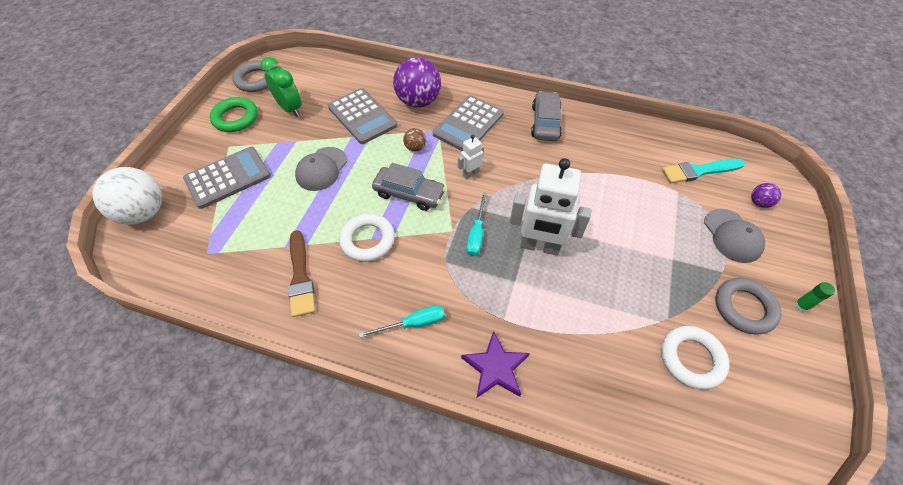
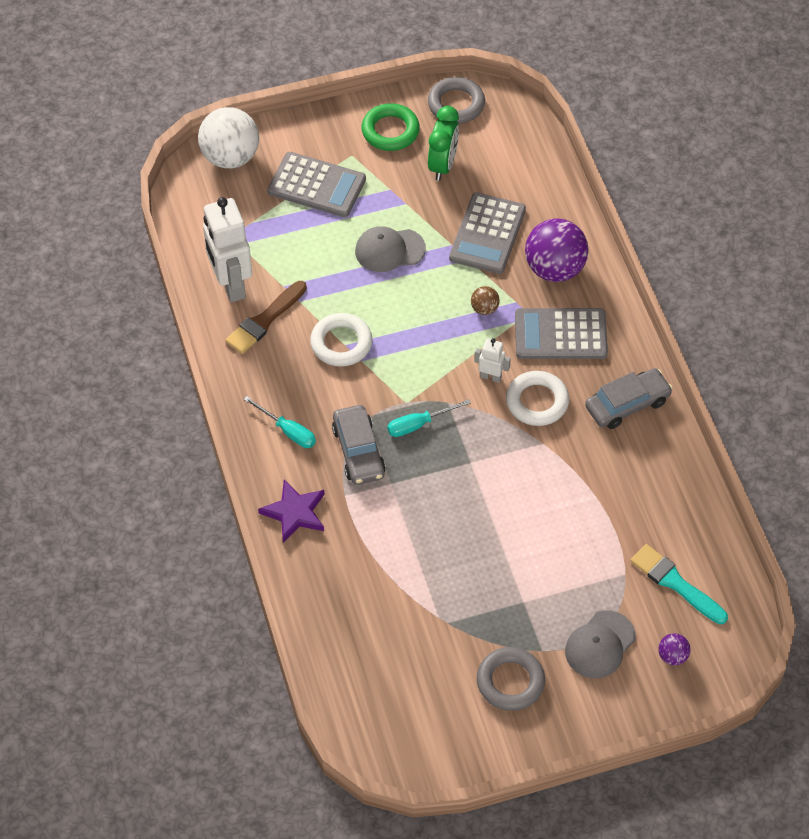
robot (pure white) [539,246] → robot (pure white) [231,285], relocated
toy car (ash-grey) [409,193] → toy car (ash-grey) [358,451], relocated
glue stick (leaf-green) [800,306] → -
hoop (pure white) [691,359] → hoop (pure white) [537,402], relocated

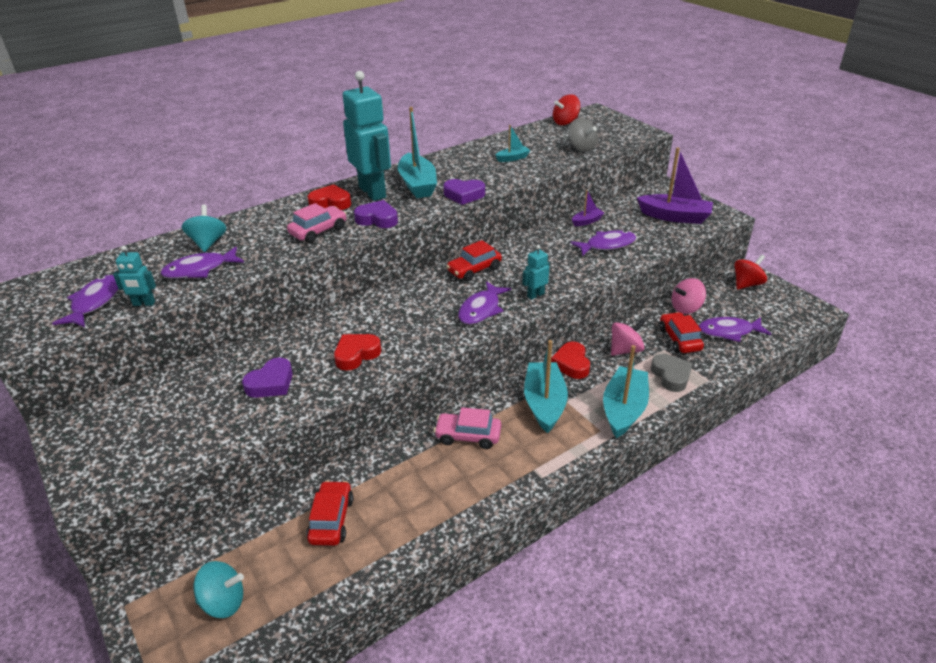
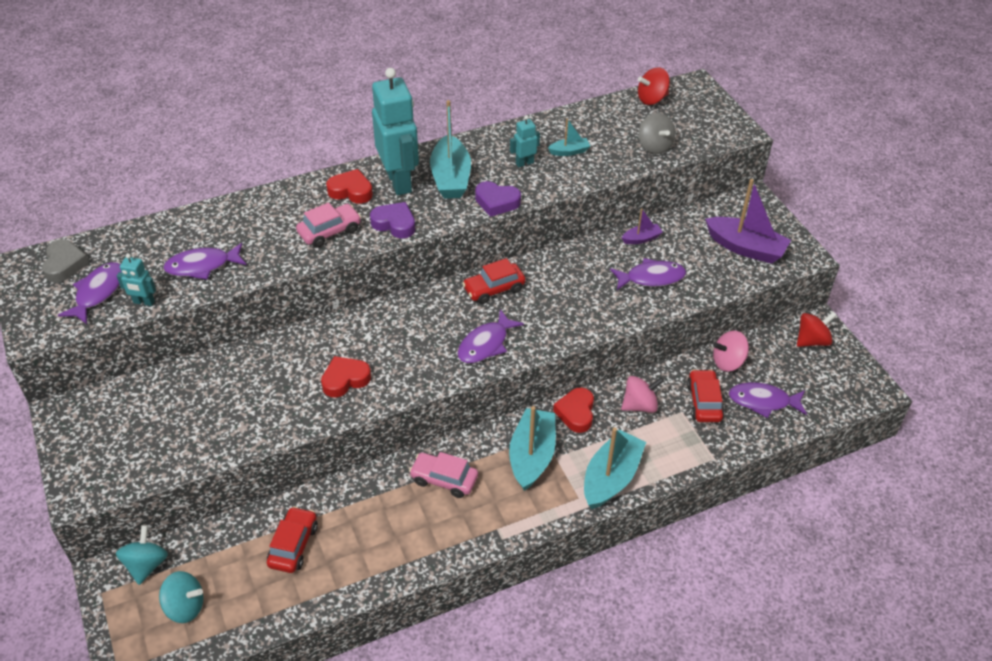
whirligig (turquoise) [208,243] → whirligig (turquoise) [146,565], relocated
robot (turquoise) [535,295] → robot (turquoise) [524,163], relocated
heart shape (ash-grey) [671,376] → heart shape (ash-grey) [65,264], relocated
heart shape (royal purple) [271,383] → -

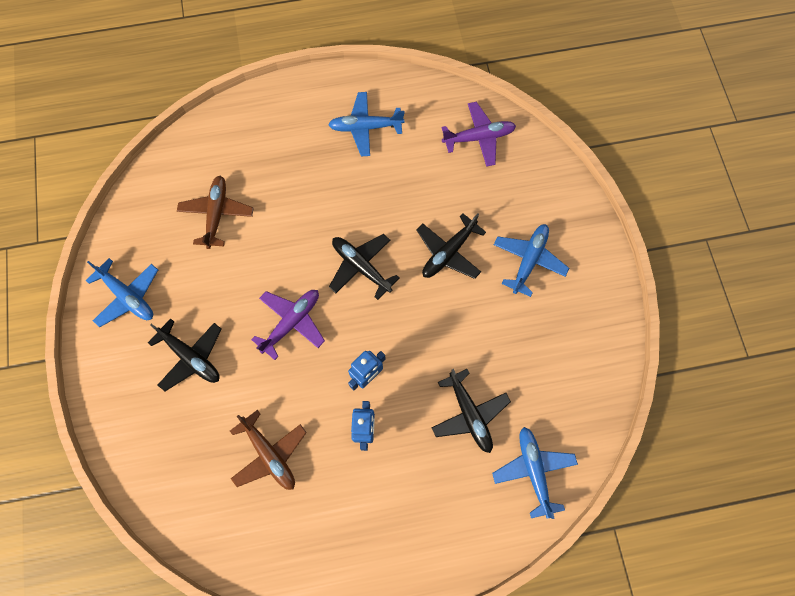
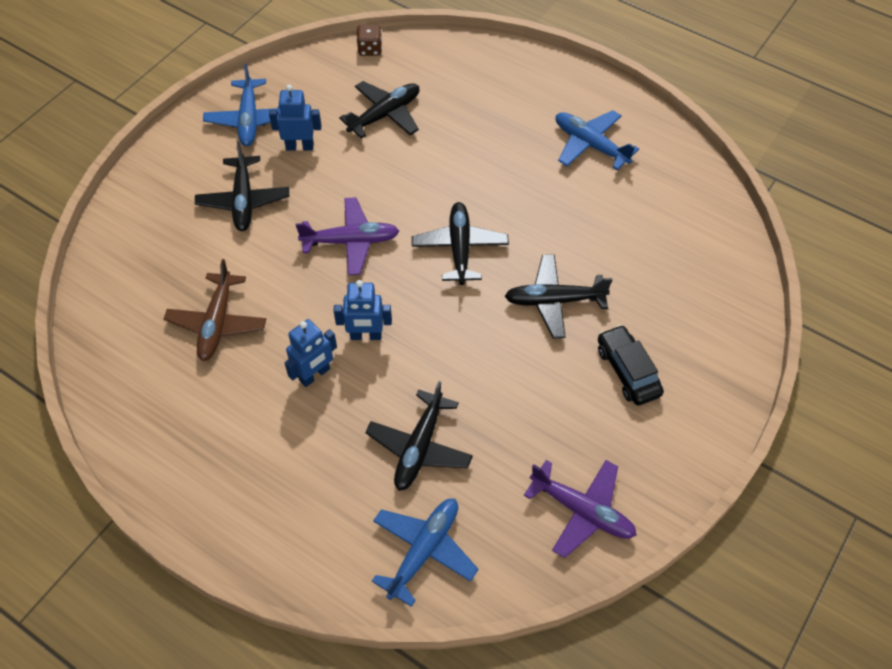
aeroplane (royal purple) [479,137] → aeroplane (royal purple) [582,511], relocated
aeroplane (dark brown) [217,214] → aeroplane (black) [385,115]
aeroplane (cobalt) [529,260] → toy car (black) [627,371]
- → die (dark brown) [370,49]
- → robot (cobalt) [300,146]

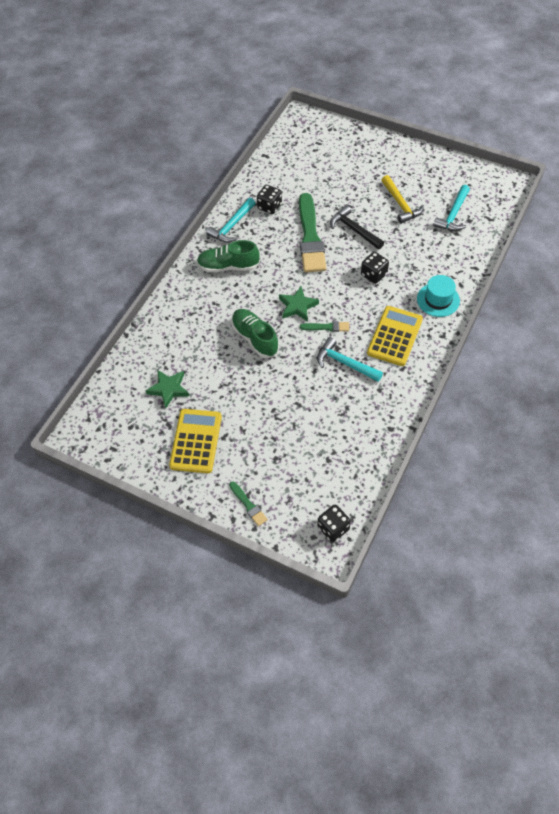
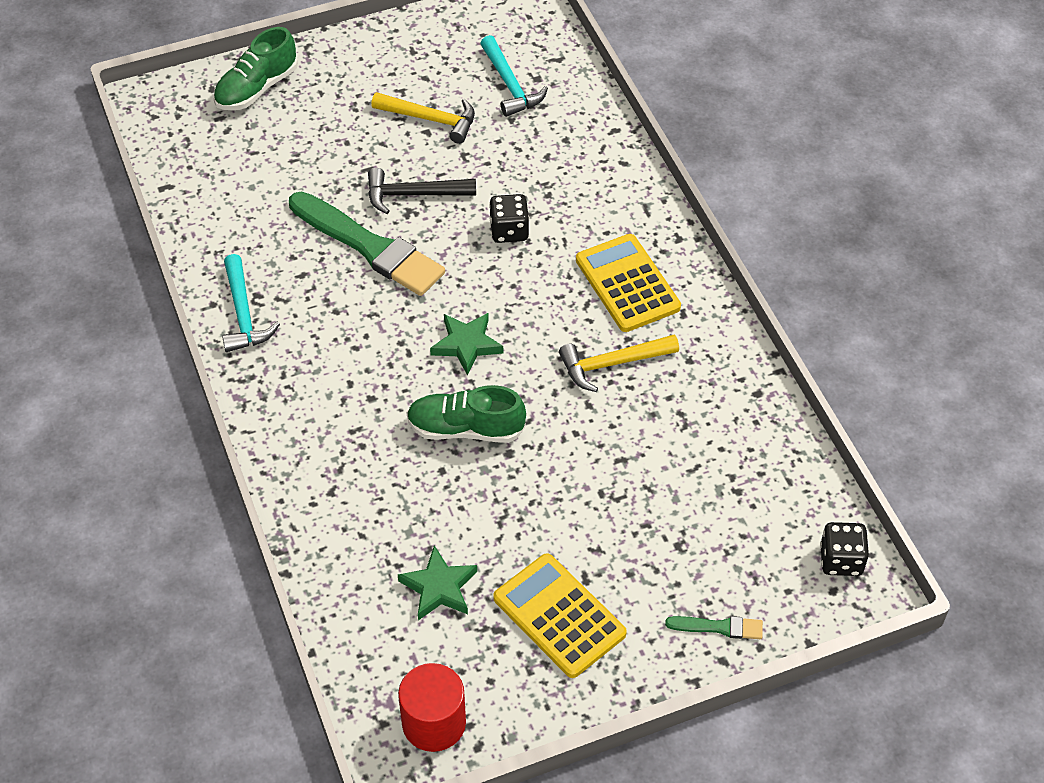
die (black) [269,206] → -
sneaker (leaf-green) [228,266] → sneaker (leaf-green) [257,88], relocated
hat (turquoise) [438,300] → -
paintbrush (leaf-green) [327,327] → -
claw hammer (turquoise) [345,363] → claw hammer (golden) [612,364]
- → cylinder (red) [434,723]

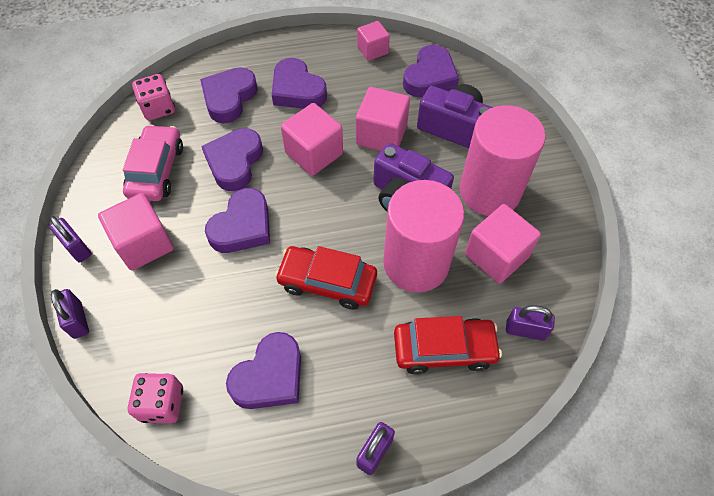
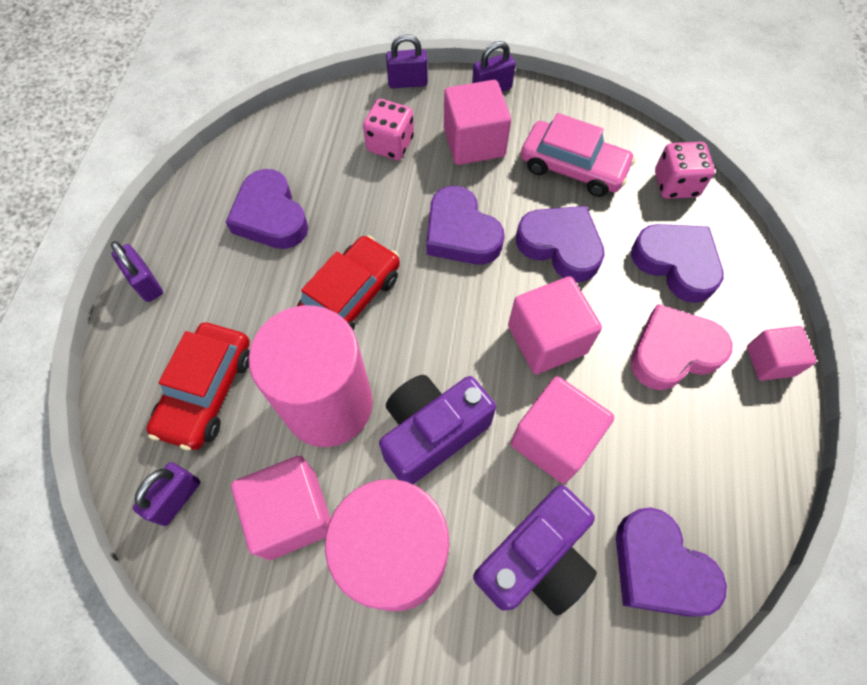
block (rosy) [372,50] → block (rosy) [770,361], relocated
heart shape (royal purple) [297,90] → heart shape (rosy) [673,352]
die (rosy) [162,404] → die (rosy) [390,144], relocated

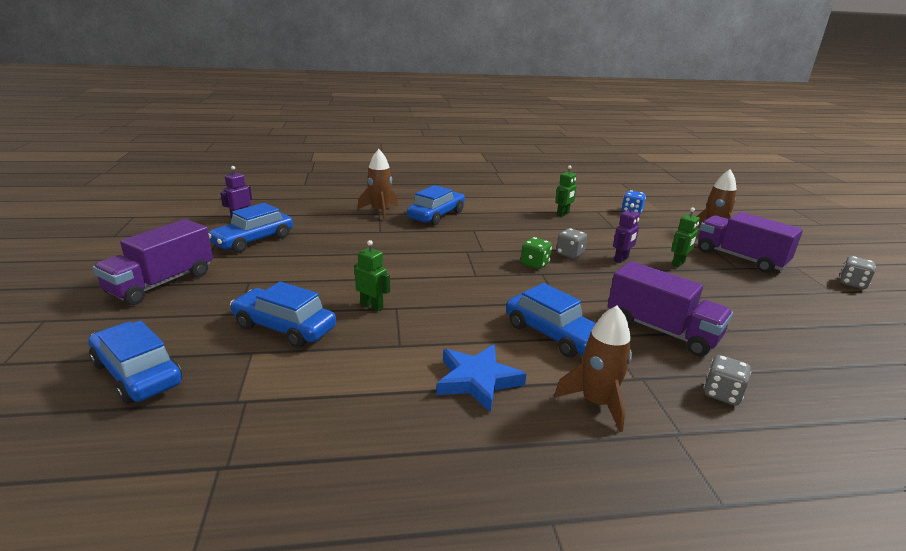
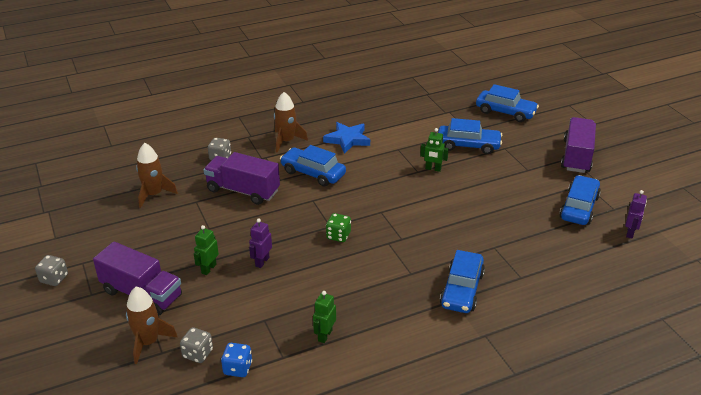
rocket (dark brown) [380,211] → rocket (dark brown) [154,194], relocated
die (ash-grey) [569,254] → die (ash-grey) [198,354], relocated

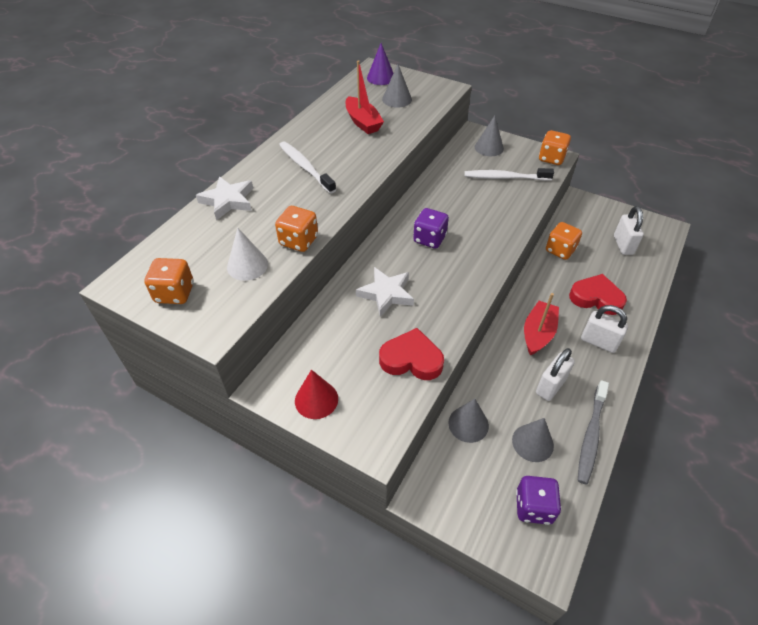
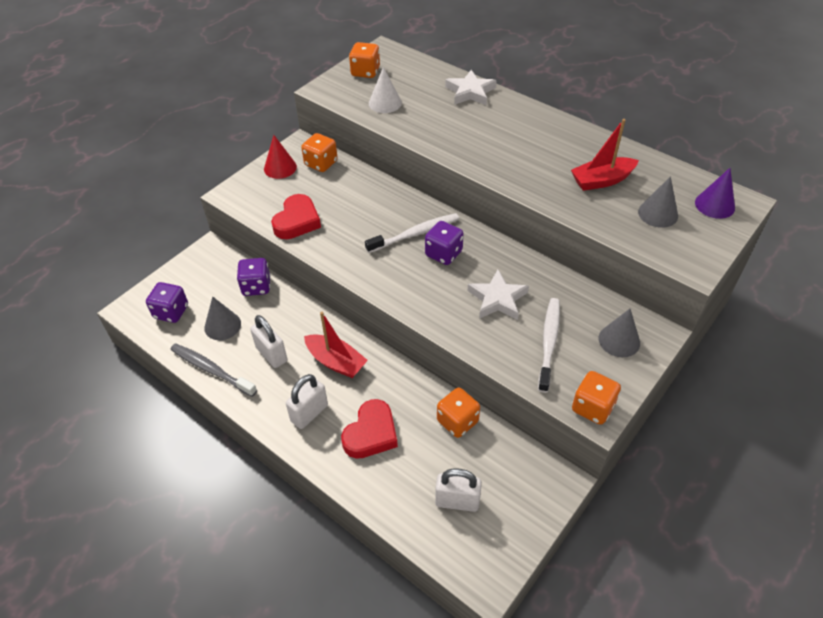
tooth brush (pure white) [305,167] → tooth brush (pure white) [415,234], relocated
die (orange-coloured) [298,241] → die (orange-coloured) [321,163], relocated
five-pointed star (pure white) [386,294] → five-pointed star (pure white) [497,299], relocated
cone (ash-grey) [468,424] → die (royal purple) [256,286]

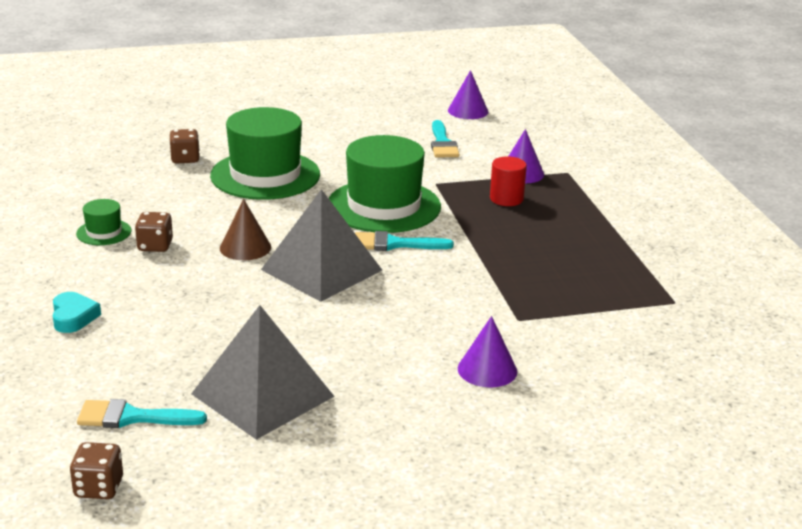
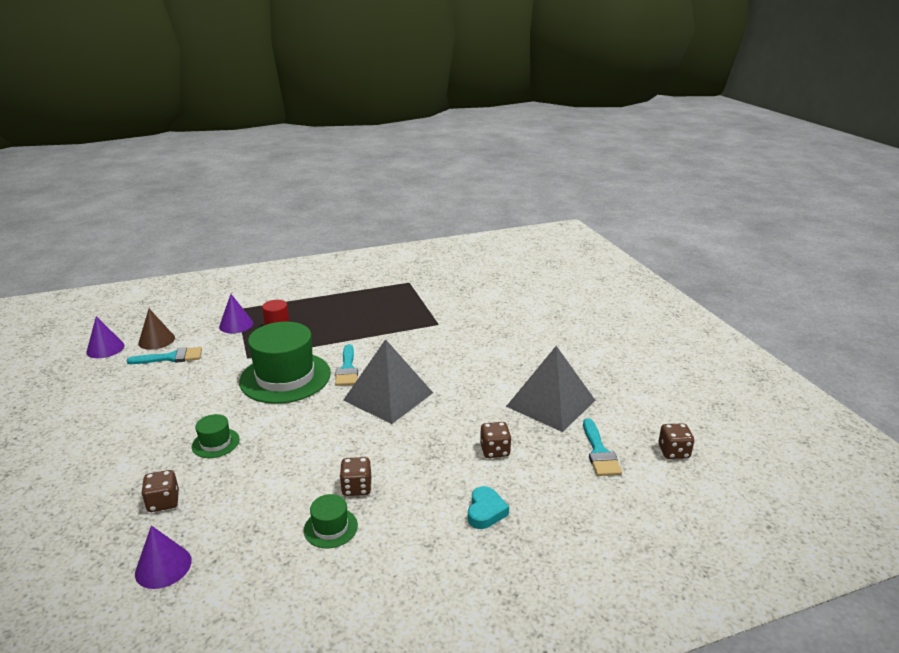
hat (leaf-green) [265,175] → hat (leaf-green) [215,443], x0.45
cone (dark brown) [245,247] → cone (dark brown) [156,340], relocated
heart shape (turquoise) [73,317] → heart shape (turquoise) [485,511], 120 degrees clockwise
cone (royal purple) [487,370] → cone (royal purple) [163,566], relocated
- → die (dark brown) [495,450]

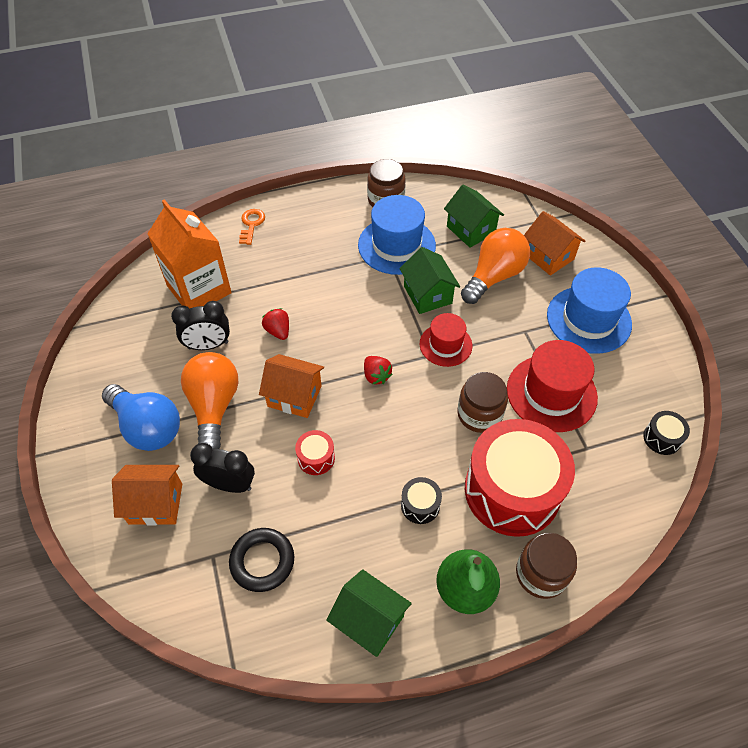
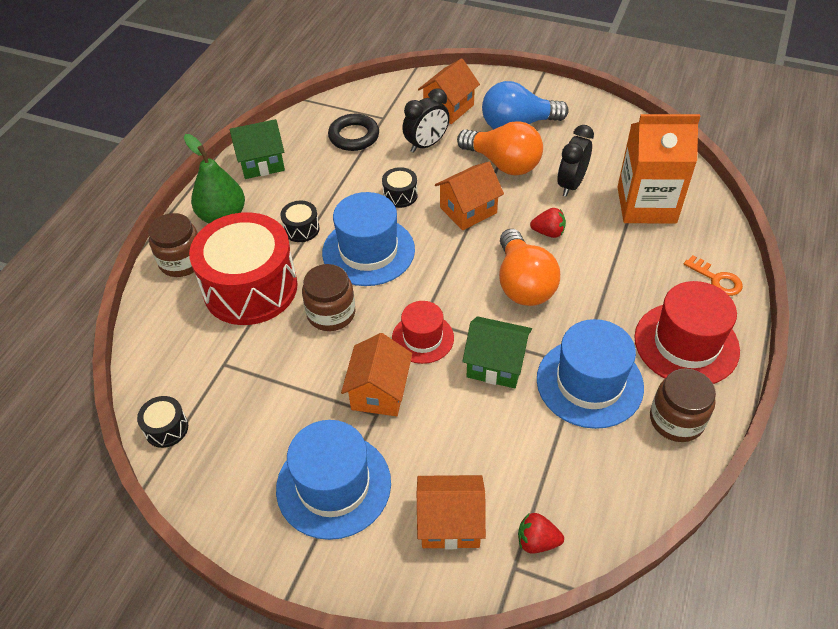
cottage (leaf-green) [470,230] → -
light bulb (orange-coloured) [494,276] → light bulb (orange-coloured) [523,284], relocated
hat (red) [551,393] → hat (red) [686,344], relocated
toy strawberry (red) [376,376] → toy strawberry (red) [537,541], relocated
toy drum (red) [316,458] → toy drum (black) [400,195]
- → hat (cobalt) [368,251]
- → cottage (orange-coloured) [379,392]

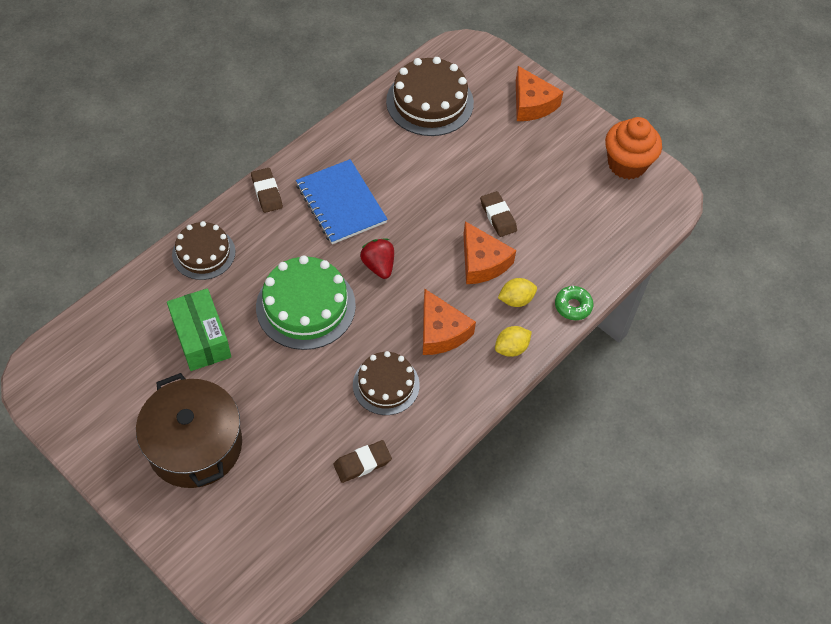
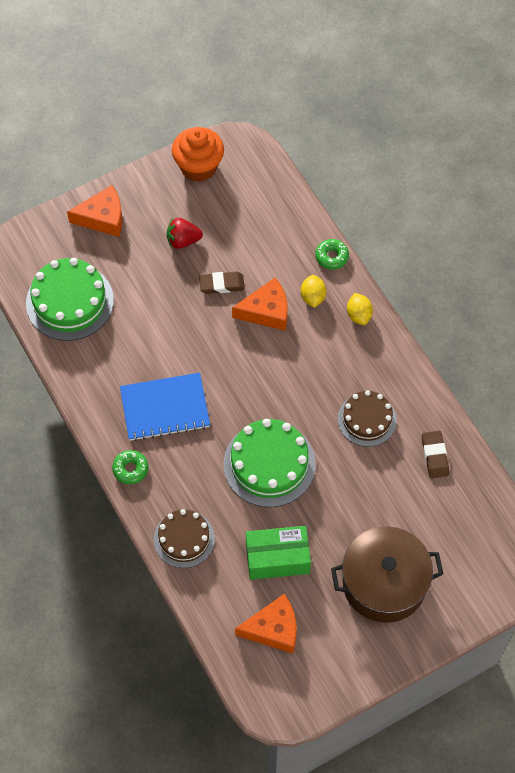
cake (dark brown) [430,102] → cake (leaf-green) [70,302]
eraser (dark brown) [267,192] → glazed donut (leaf-green) [130,469]
toy strawberry (red) [378,266] → toy strawberry (red) [183,240], relocated
cheese (orange-coloured) [441,331] → cheese (orange-coloured) [273,629], relocated

